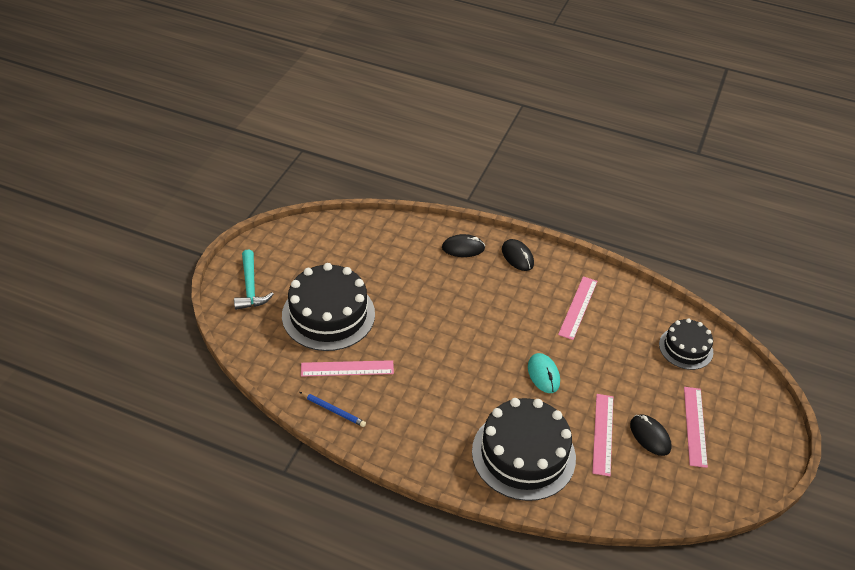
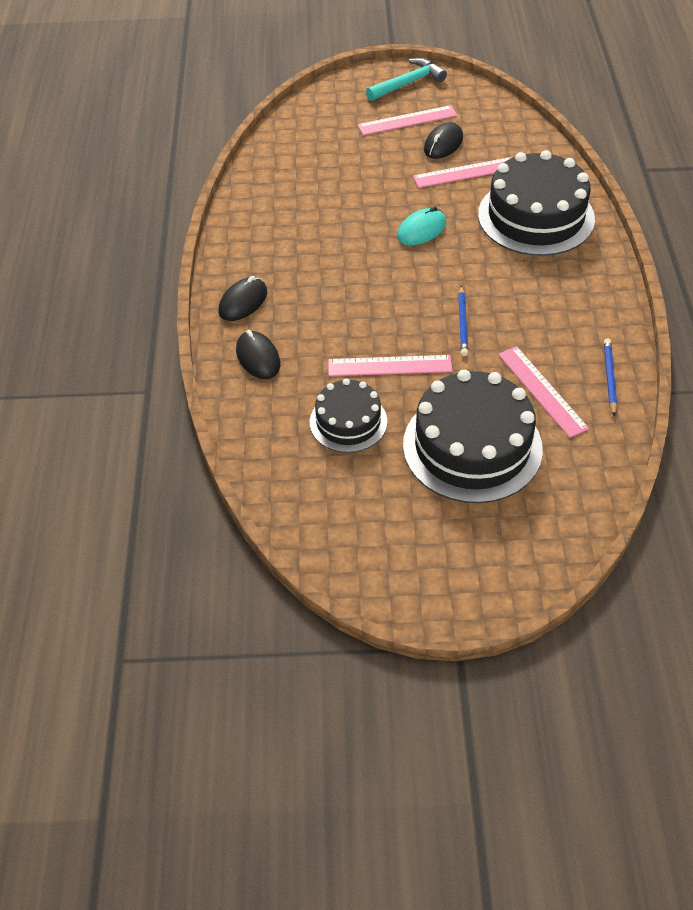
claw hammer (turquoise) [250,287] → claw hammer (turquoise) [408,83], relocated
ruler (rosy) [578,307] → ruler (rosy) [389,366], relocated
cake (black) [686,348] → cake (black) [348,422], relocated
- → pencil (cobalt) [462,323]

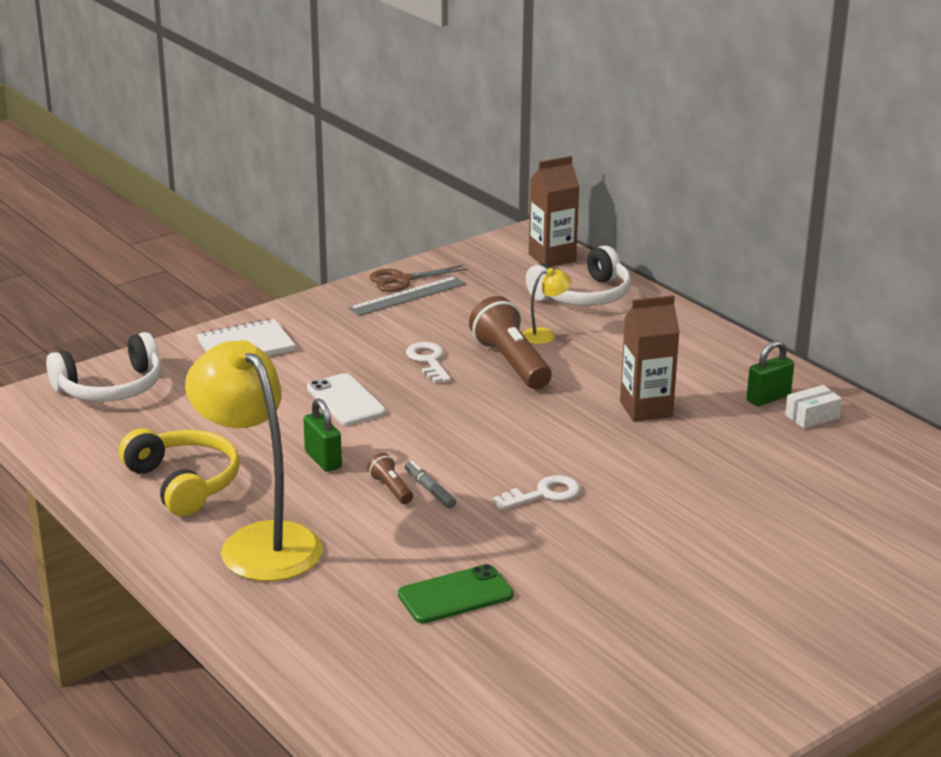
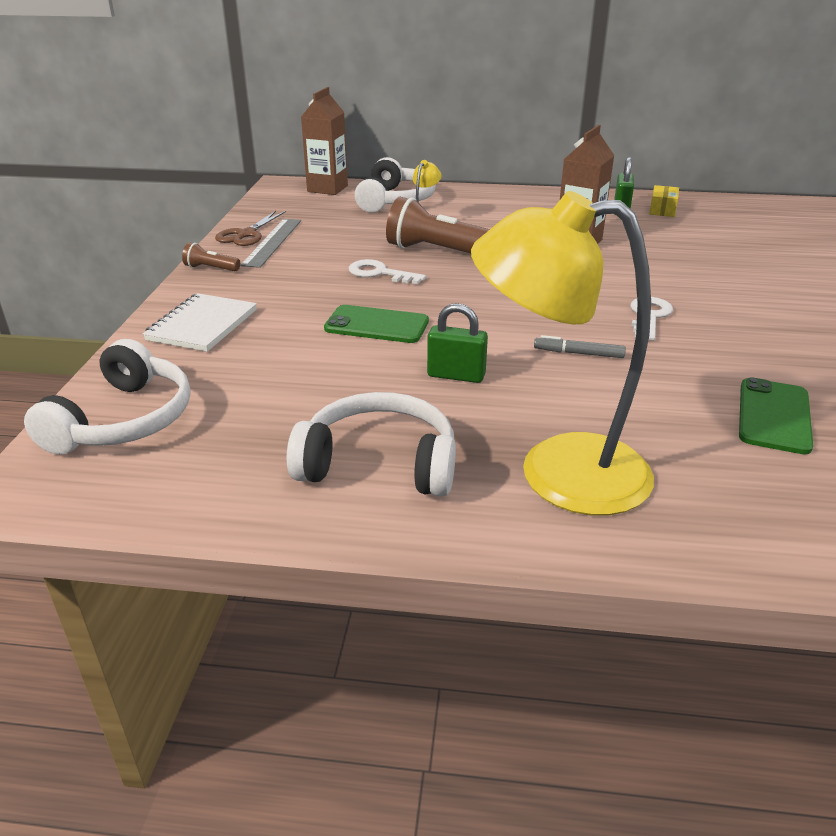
smartphone (pure white) [345,400] → smartphone (leaf-green) [376,325]
parcel (pure white) [812,416] → parcel (golden) [662,210]
headphones (golden) [184,483] → headphones (pure white) [379,463]
torch (dark brown) [391,489] → torch (dark brown) [211,268], relocated

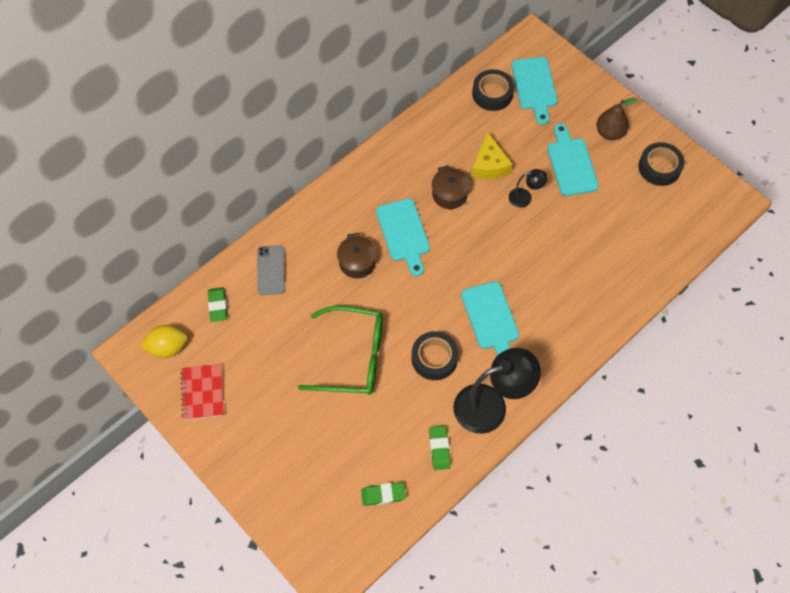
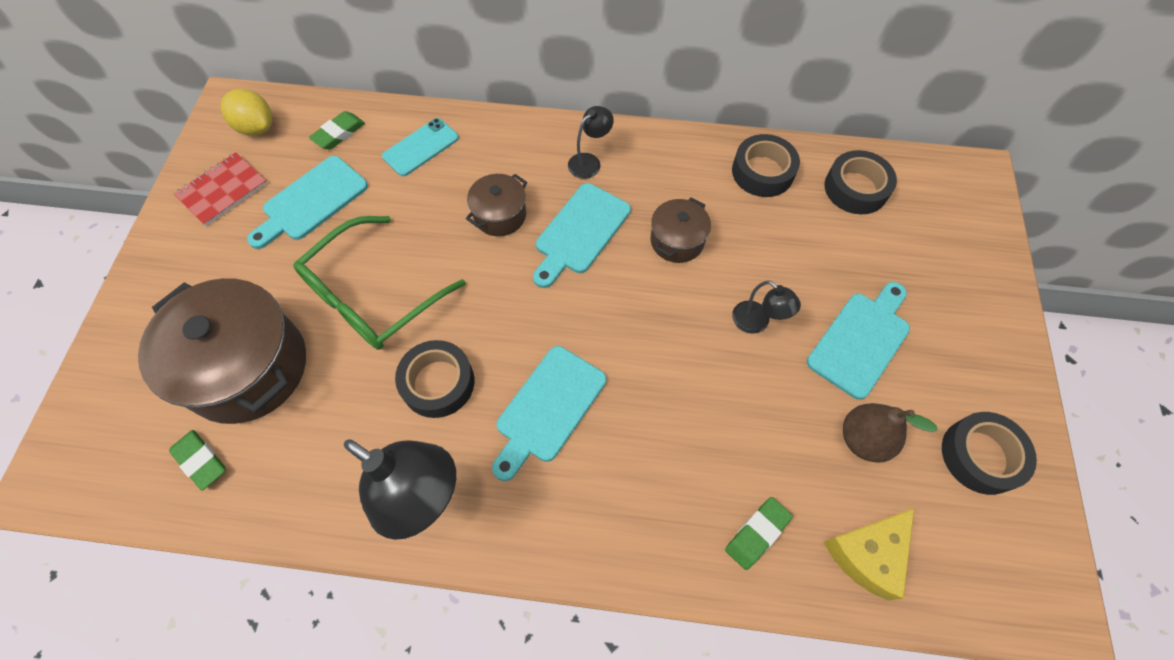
chopping board (turquoise) [534,87] → chopping board (turquoise) [311,201], relocated
pear (dark brown) [609,133] → pear (dark brown) [863,439], relocated
cheese (golden) [489,165] → cheese (golden) [867,554], relocated
smartphone (ash-grey) [271,270] → smartphone (turquoise) [421,147]
eyeglasses (leaf-green) [353,357] → eyeglasses (leaf-green) [372,296], 75 degrees clockwise
eraser (leaf-green) [439,449] → eraser (leaf-green) [757,534], relocated
- → reading lamp (black) [589,162]
- → tape (black) [762,172]
- → stockpot (dark brown) [247,367]

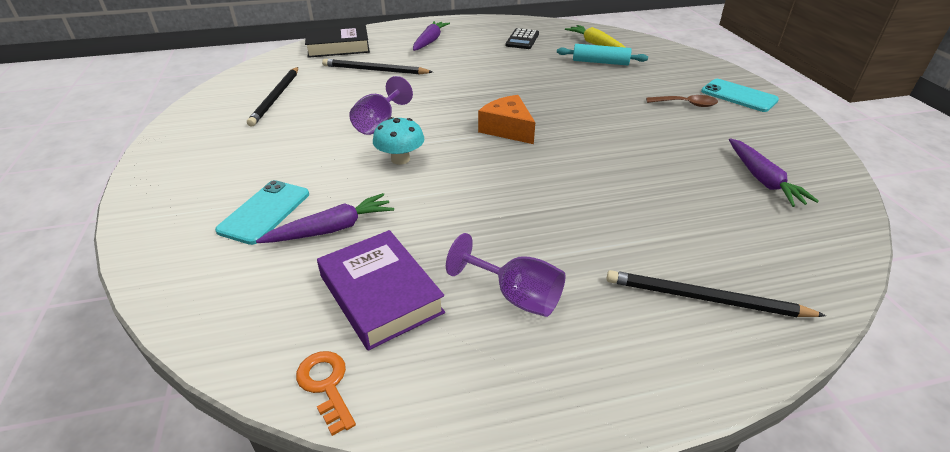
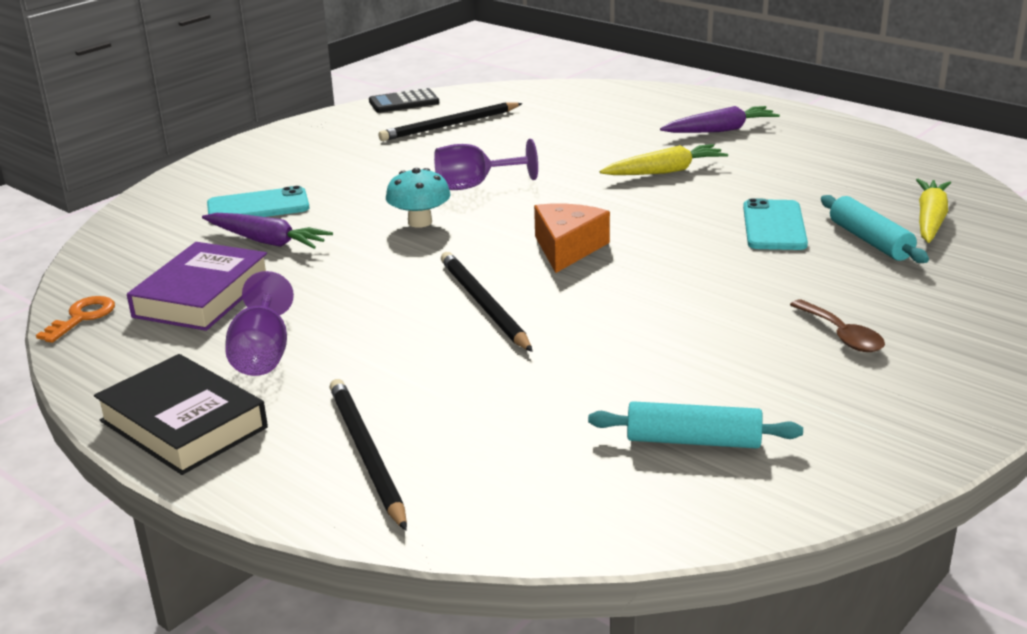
hardcover (black) [338,47] → hardcover (black) [183,424], relocated
pocket calculator (black) [522,39] → pocket calculator (black) [404,102], relocated
pencil (black) [374,70] → pencil (black) [483,304], relocated
smartphone (turquoise) [738,96] → smartphone (turquoise) [774,226], relocated
toy carrot (royal purple) [763,180] → rolling pin (turquoise) [693,441]
- → toy carrot (golden) [665,171]

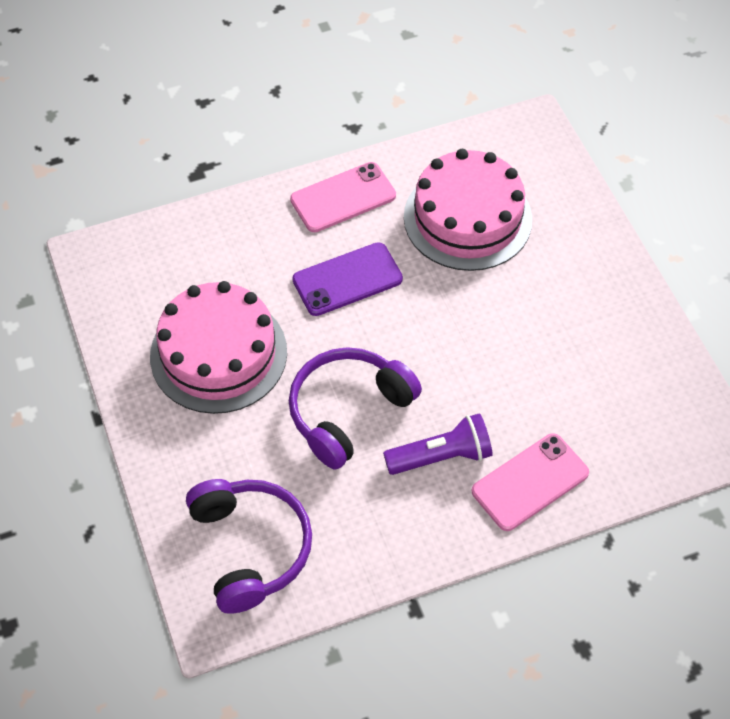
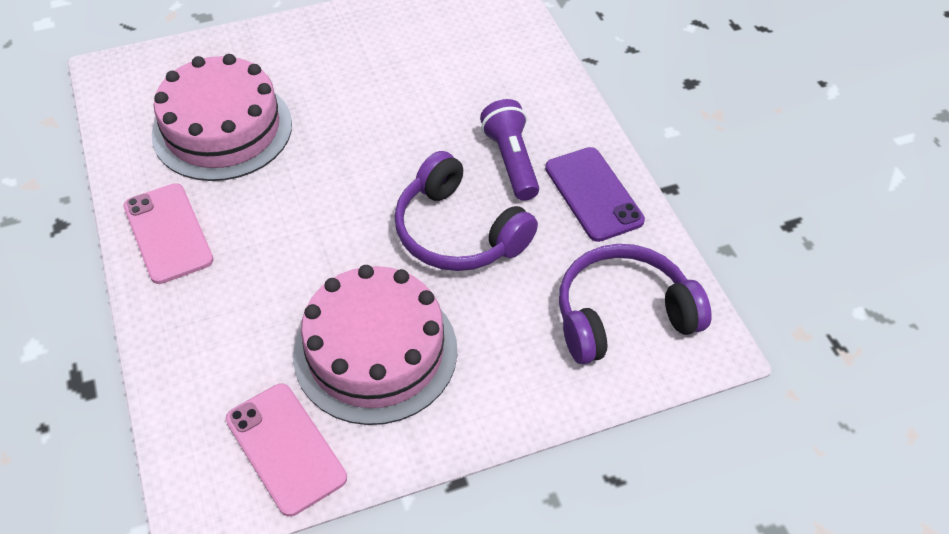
smartphone (royal purple) [347,279] → smartphone (royal purple) [593,194], relocated
smartphone (rosy) [530,482] → smartphone (rosy) [285,448], relocated

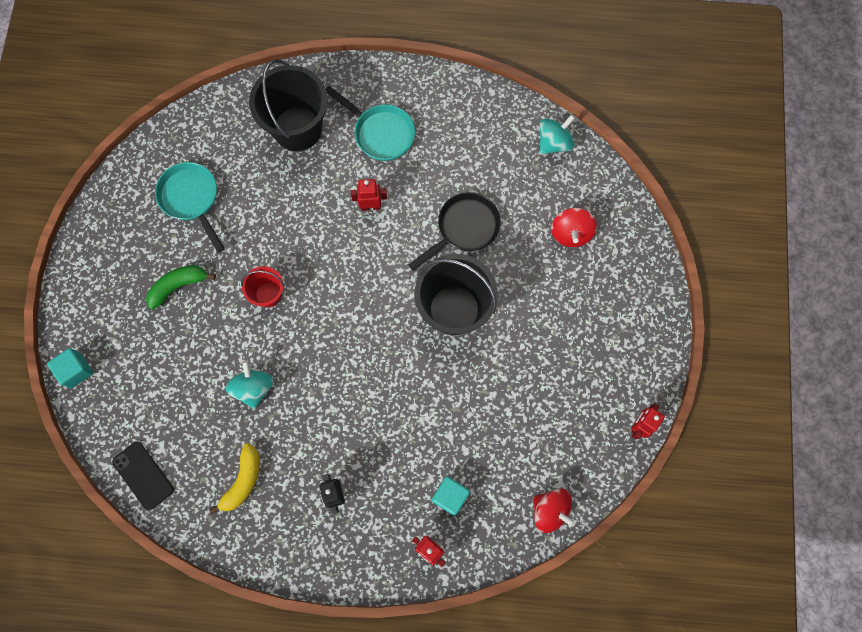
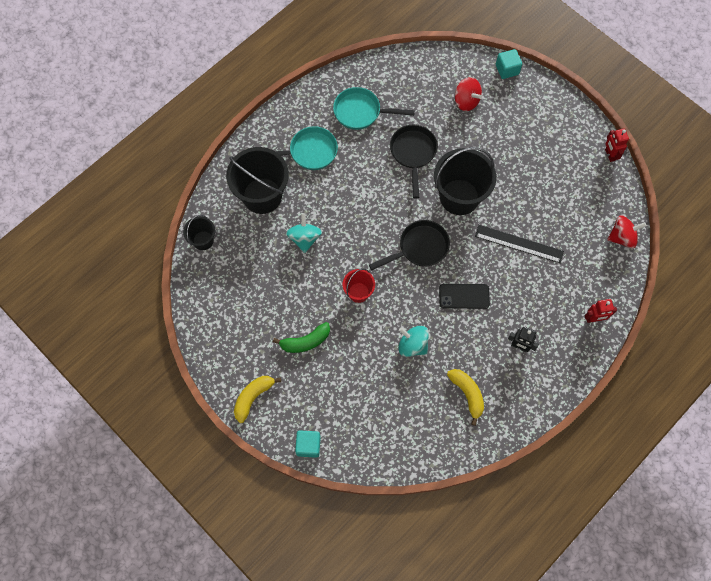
whirligig (turquoise) [554,143] → whirligig (turquoise) [304,238], relocated
frying pan (turquoise) [191,199] → frying pan (turquoise) [361,112], relocated
robot (red) [371,206] → -
banana fruit (leaf-green) [178,286] → banana fruit (leaf-green) [305,341], 120 degrees counterclockwise
smartphone (black) [143,475] → smartphone (black) [464,296], relocated
block (turquoise) [450,496] → block (turquoise) [507,69], relocated
- → sand bucket (black) [203,240]
- → frying pan (black) [419,248]
- → ruler (black) [519,243]
- → banana fruit (golden) [253,397]

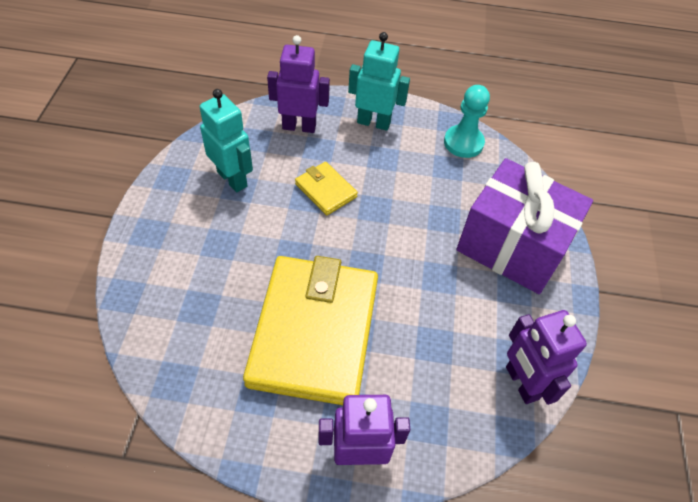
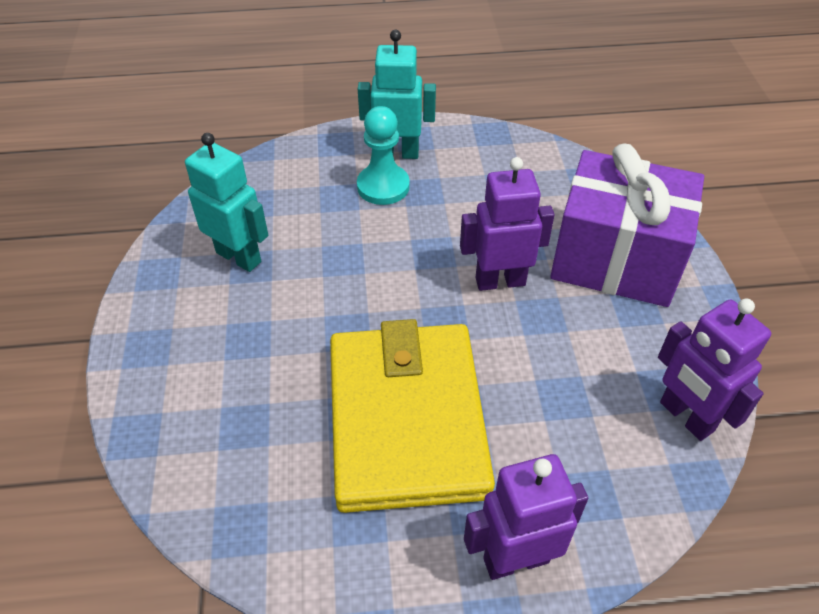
robot (royal purple) [299,126] → robot (royal purple) [500,281], relocated
game pawn (turquoise) [463,143] → game pawn (turquoise) [383,186], relocated
card wallet (golden) [326,190] → -

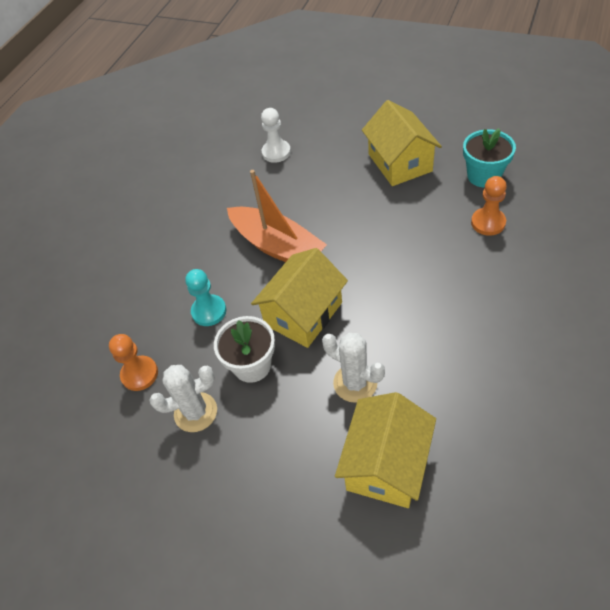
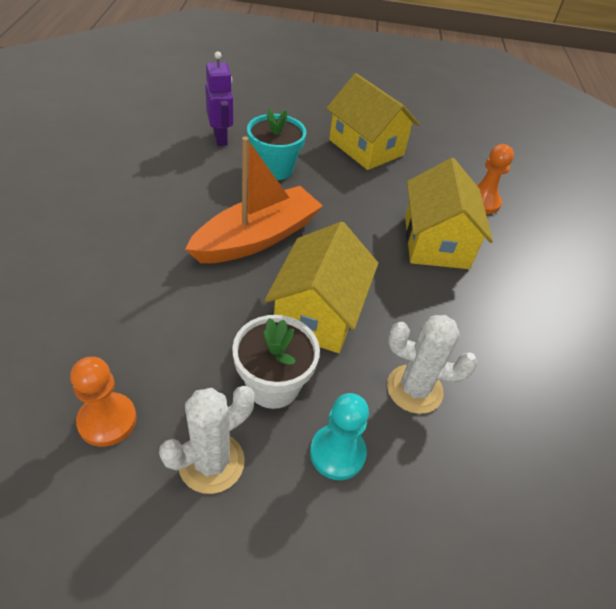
game pawn (pure white) [276,152] → robot (royal purple) [221,138]
plant pot (turquoise) [484,176] → plant pot (turquoise) [274,168], relocated
boat (orange-coloured) [277,246] → boat (orange-coloured) [257,238], 60 degrees counterclockwise
game pawn (turquoise) [209,311] → game pawn (turquoise) [337,453], relocated
cottage (golden) [386,464] → cottage (golden) [436,242], relocated

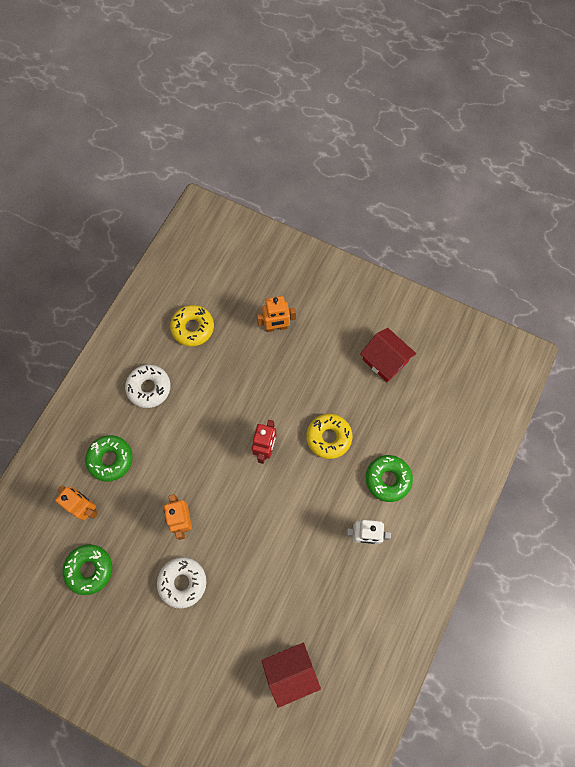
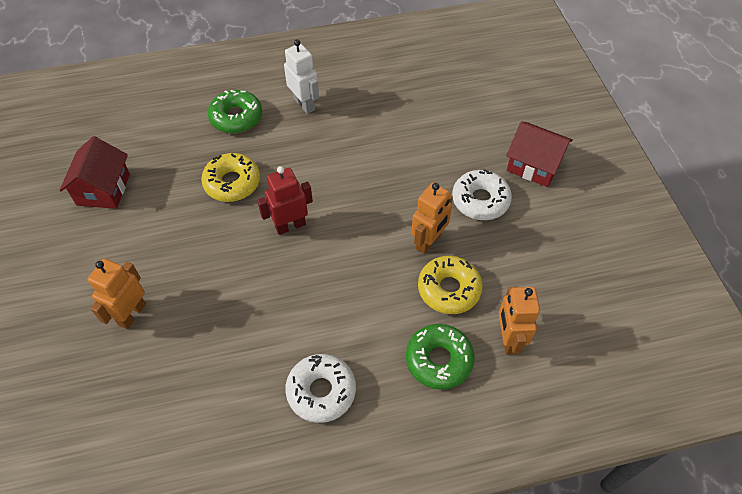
robot (orange-coloured) [276,327] → robot (orange-coloured) [131,314], 105 degrees counterclockwise
glazed donut (golden) [193,328] → glazed donut (golden) [449,289], relocated
glazed donut (leaf-green) [89,569] → -
cottage (red) [290,672] → cottage (red) [534,165], relocated

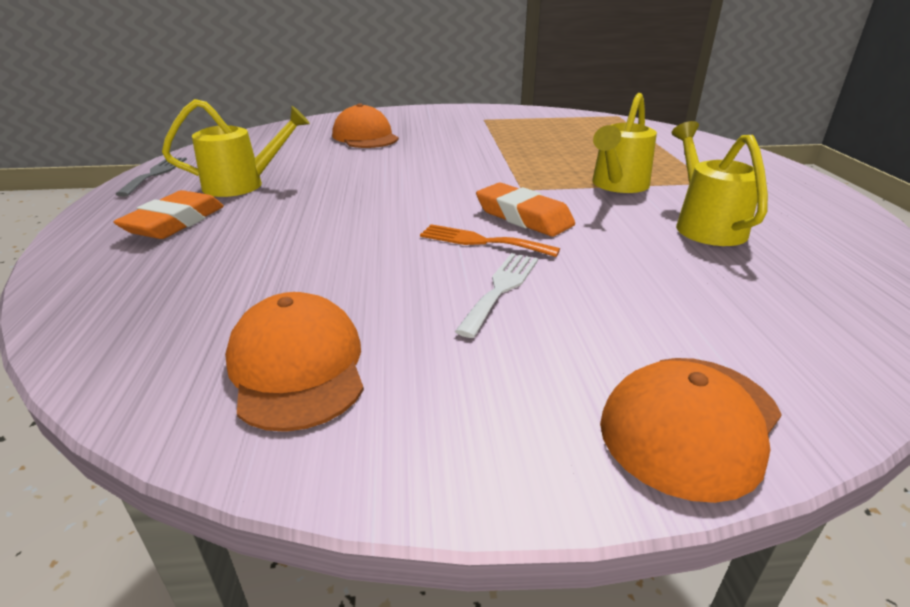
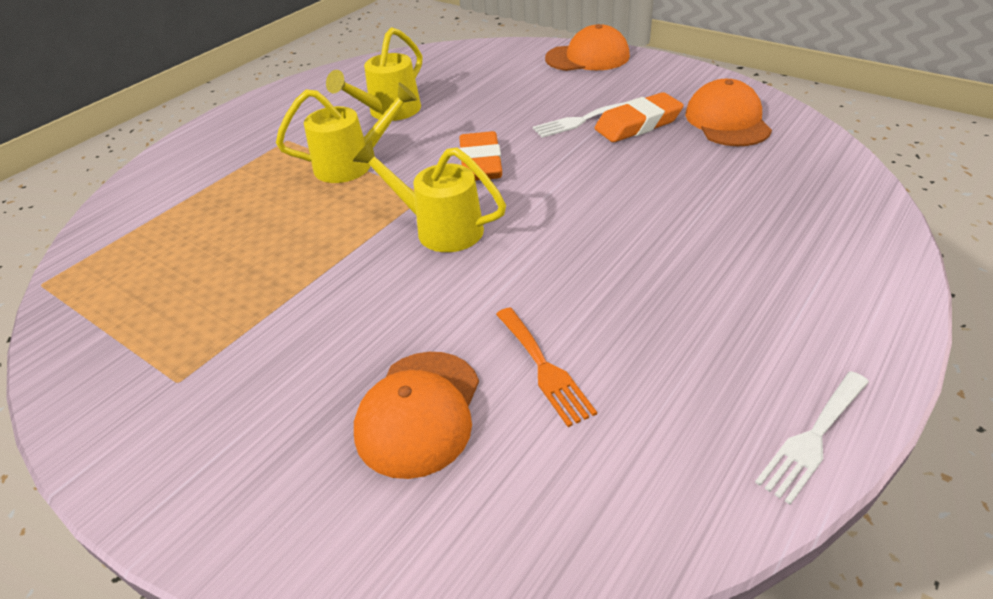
watering can (golden) [242,185] → watering can (golden) [440,229], relocated
table fork (ash-grey) [155,174] → table fork (pure white) [812,438]
eraser (orange-coloured) [175,222] → eraser (orange-coloured) [638,124], relocated
table fork (orange-coloured) [481,241] → table fork (orange-coloured) [544,368], relocated
cap (orange-coloured) [297,366] → cap (orange-coloured) [727,121], 150 degrees clockwise

